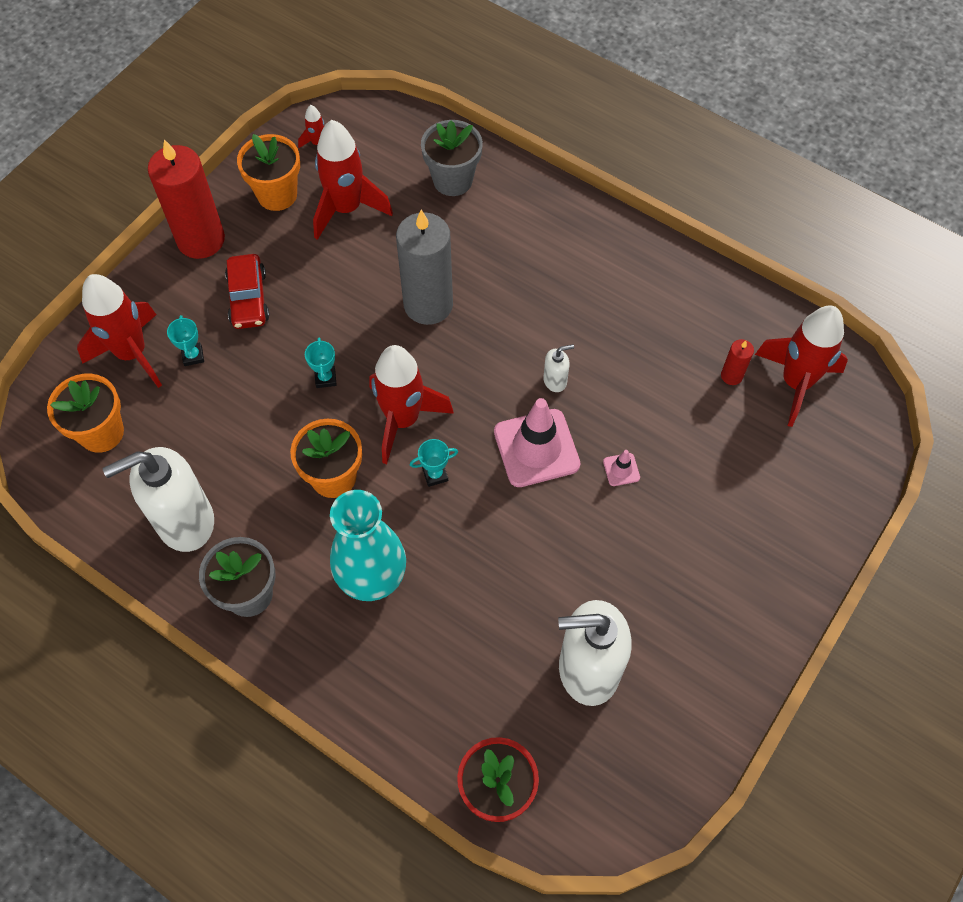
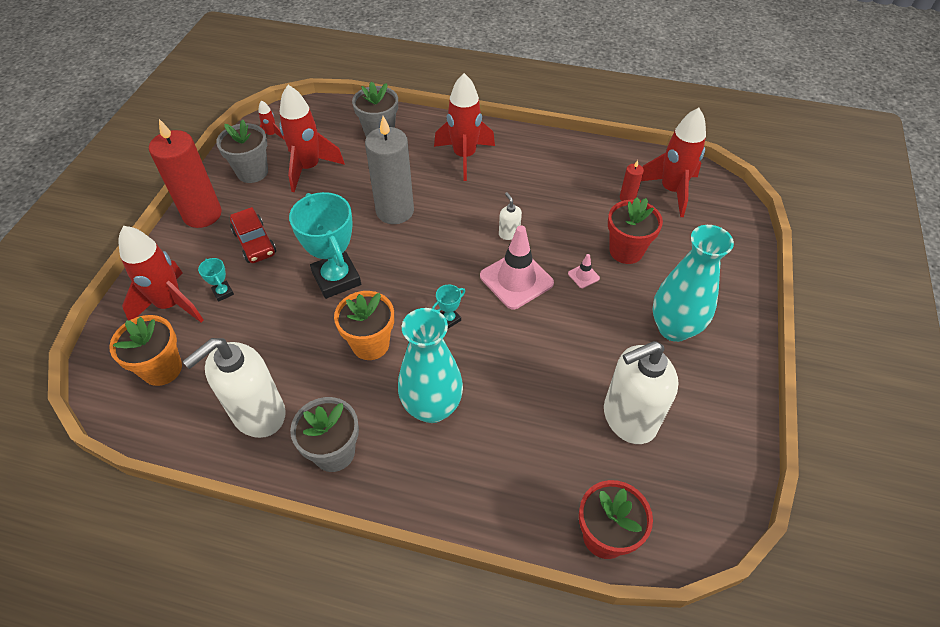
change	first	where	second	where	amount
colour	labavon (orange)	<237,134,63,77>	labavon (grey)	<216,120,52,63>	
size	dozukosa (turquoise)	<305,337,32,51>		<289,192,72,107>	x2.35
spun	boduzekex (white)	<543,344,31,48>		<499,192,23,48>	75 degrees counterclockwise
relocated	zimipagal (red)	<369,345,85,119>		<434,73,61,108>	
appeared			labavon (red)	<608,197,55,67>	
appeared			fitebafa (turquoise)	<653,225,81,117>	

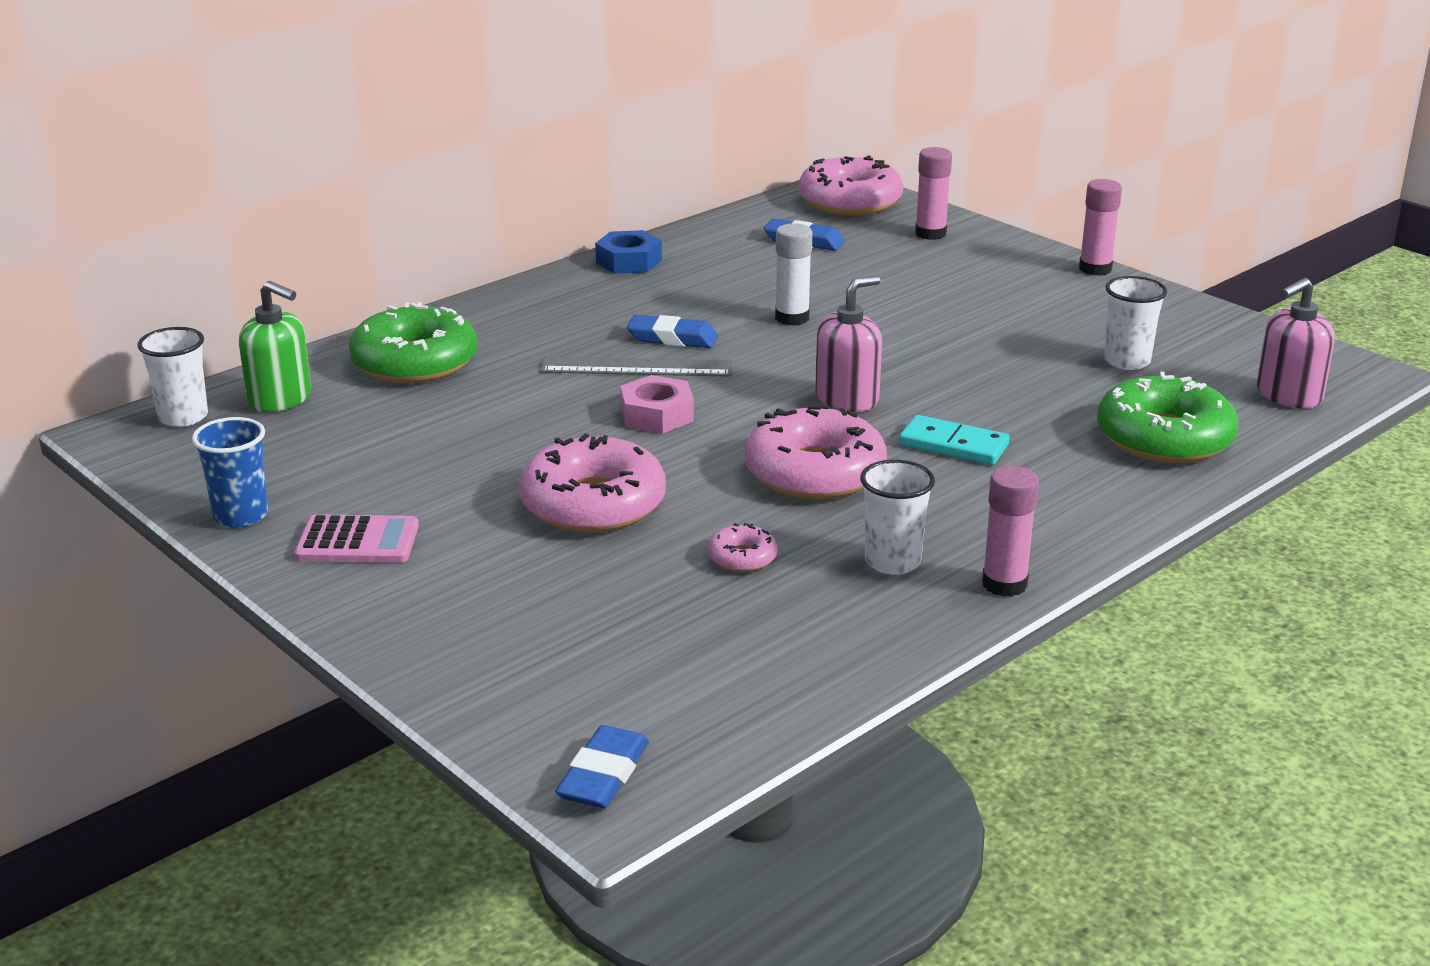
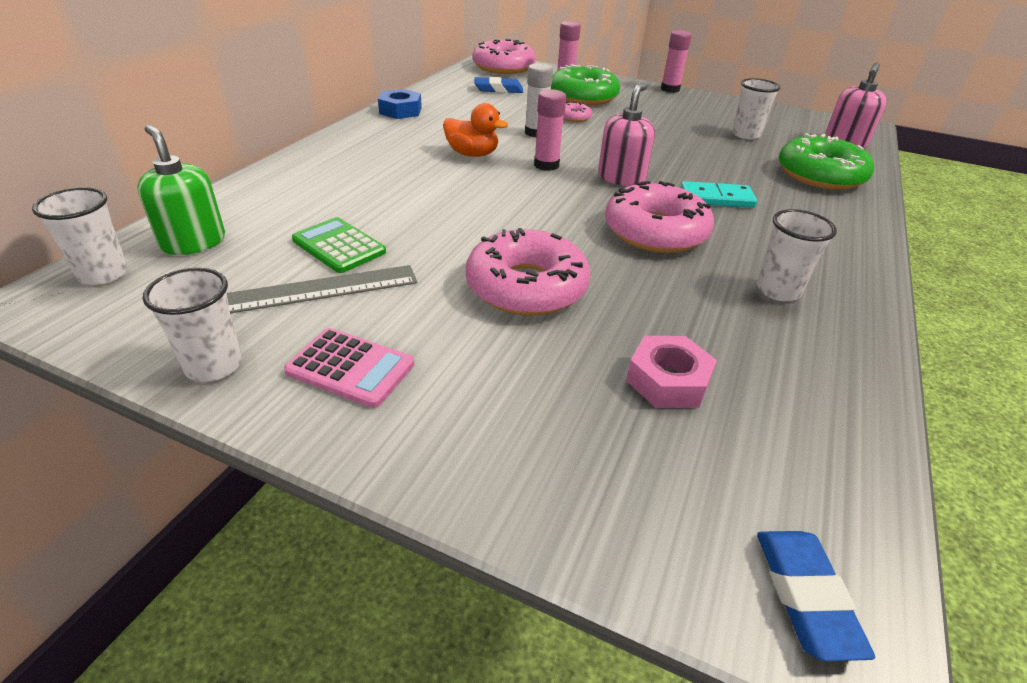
change	first	where	second	where	amount
spun	boduzekex (green)	<239,281,72,131>		<137,125,88,130>	135 degrees counterclockwise
relocated	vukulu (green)	<349,302,129,81>		<551,64,69,41>	
exchanged	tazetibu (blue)	<627,315,91,33>	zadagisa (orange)	<443,103,65,54>	
relocated	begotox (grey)	<540,356,194,21>		<227,265,190,49>	
relocated	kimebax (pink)	<620,375,74,59>		<626,336,91,72>	
colour	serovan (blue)	<192,417,76,110>	serovan (white)	<143,268,99,114>	
relocated	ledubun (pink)	<982,466,57,131>		<534,89,32,82>	
spun	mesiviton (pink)	<294,514,125,49>		<284,328,130,80>	45 degrees clockwise
relocated	vukulu (pink)	<708,523,70,49>		<563,101,29,21>	
appeared			mesiviton (green)	<292,217,94,56>	

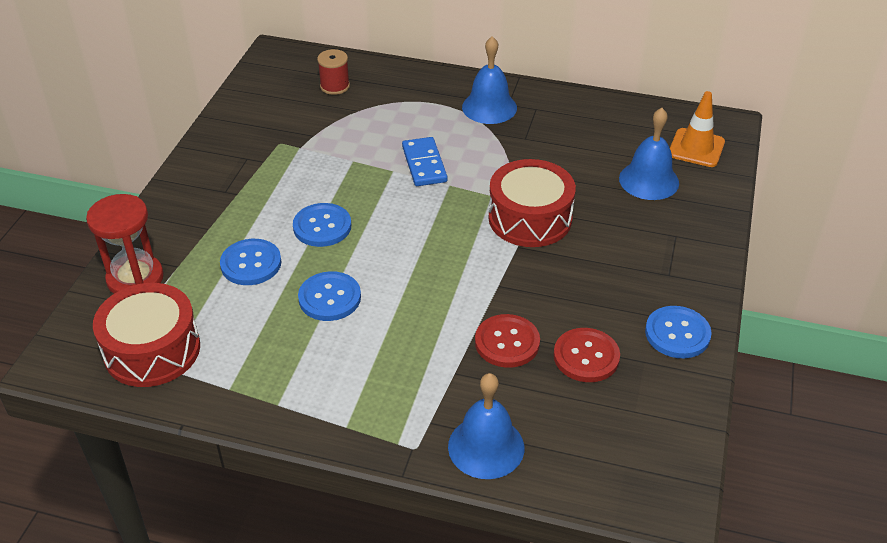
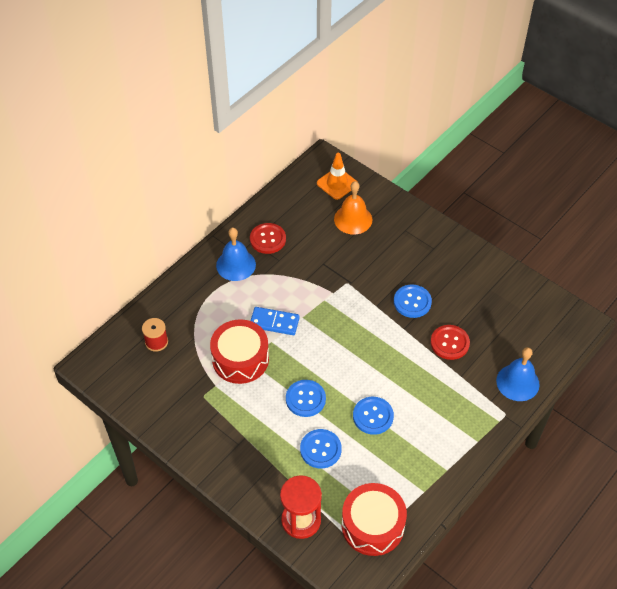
change	first	where	second	where	amount
colour	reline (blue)	<619,108,60,92>	reline (orange)	<334,181,38,54>	
relocated	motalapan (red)	<488,159,88,88>		<210,319,59,65>	
relocated	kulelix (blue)	<645,306,67,52>		<394,285,38,33>	
relocated	kulelix (red)	<554,328,66,54>		<250,223,36,31>	

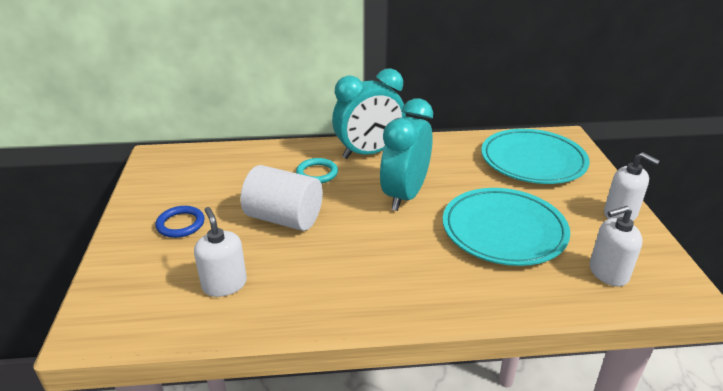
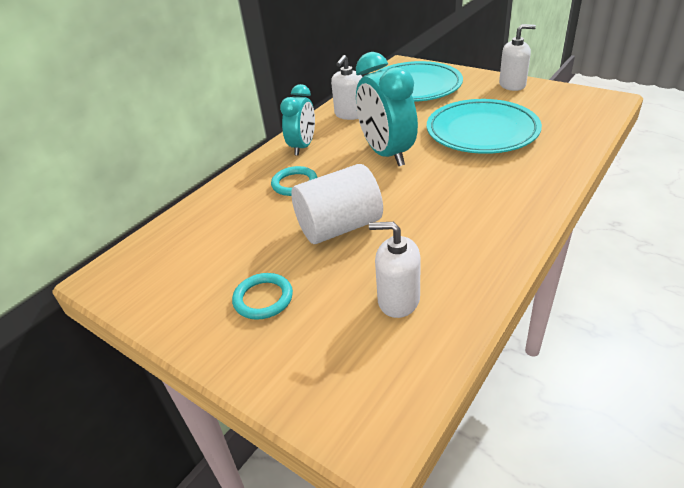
change	first	where	second	where	amount
size	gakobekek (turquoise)	<332,68,74,91>		<280,84,35,72>	x0.65
colour	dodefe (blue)	<155,206,50,32>	dodefe (turquoise)	<232,273,61,46>	
relocated	boduzekex (white)	<590,206,53,81>		<331,55,31,65>	

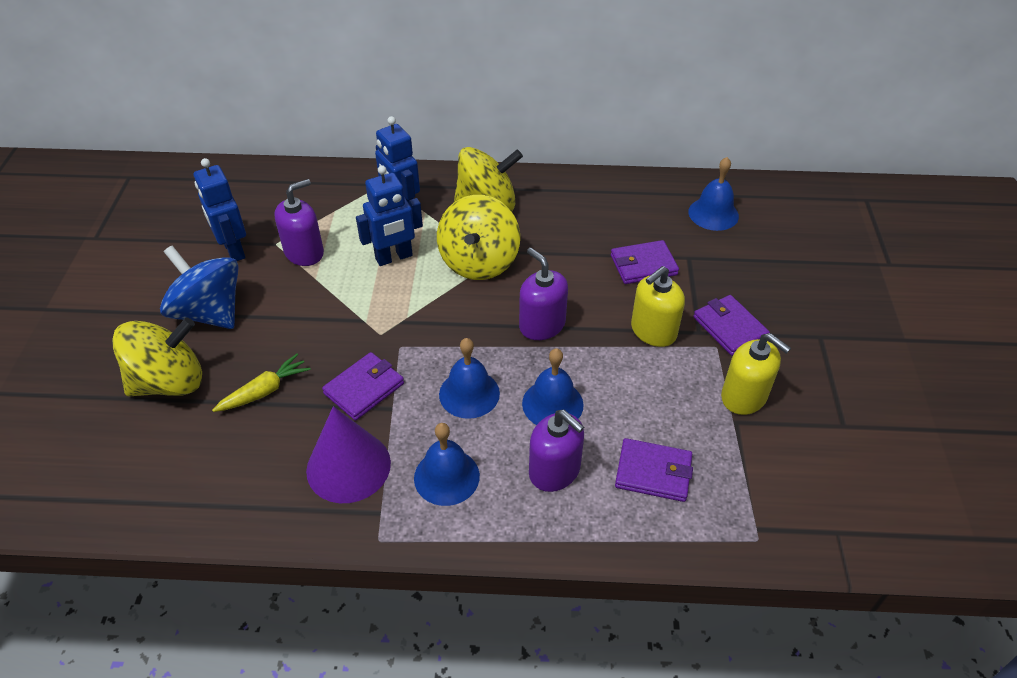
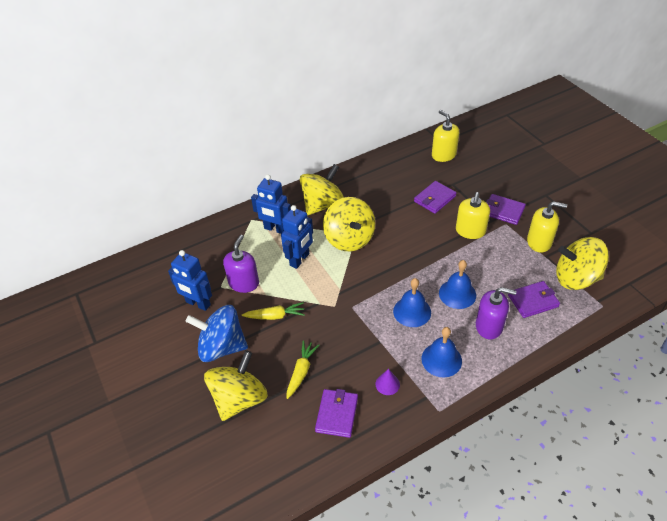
change	first	where	second	where	amount
exchanged	reline (blue)	<688,157,51,74>	boduzekex (yellow)	<432,110,27,52>	
missing	boduzekex (purple)	<519,248,49,92>			
relocated	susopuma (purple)	<322,352,82,69>		<315,389,43,49>	
size	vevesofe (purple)	<306,406,85,97>		<376,369,24,26>	x0.46
appeared			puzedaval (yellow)	<556,237,53,53>	
appeared			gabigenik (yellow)	<242,302,63,18>	

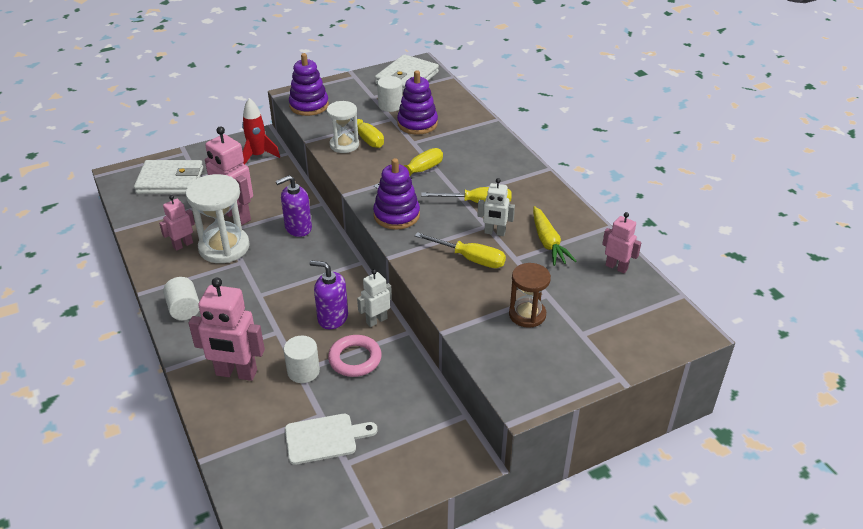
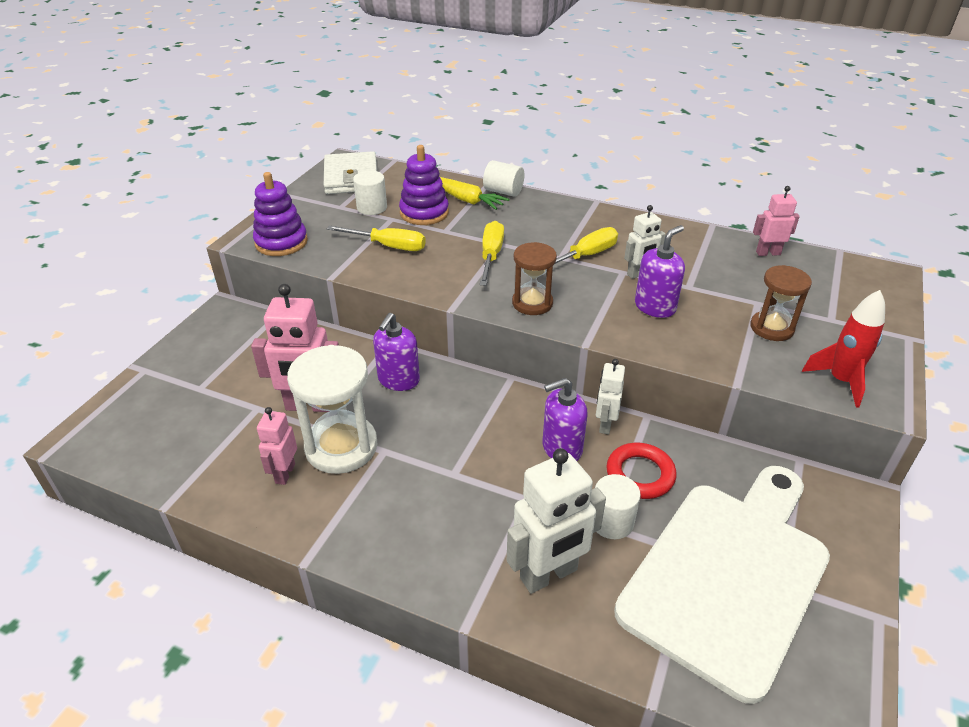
change	first	where	second	where	amount
relocated	zimipagal (red)	<242,98,38,66>		<802,290,83,118>	
missing	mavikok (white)	<327,101,32,52>			
exchanged	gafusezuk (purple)	<373,158,47,72>	mavikok (brown)	<512,242,45,73>	
missing	susopuma (white)	<134,160,69,34>			
relocated	gabigenik (yellow)	<533,206,43,60>		<440,177,69,33>	
exchanged	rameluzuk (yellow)	<415,232,91,36>	boduzekex (purple)	<635,225,50,93>	
relocated	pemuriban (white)	<163,277,36,43>		<483,160,41,37>	
colour	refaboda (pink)	<189,277,76,104>	refaboda (white)	<507,448,99,146>	
colour	dodefe (pink)	<328,335,54,42>	dodefe (red)	<606,443,70,56>	
size	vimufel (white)	<285,414,92,51>		<614,466,216,238>	x2.26

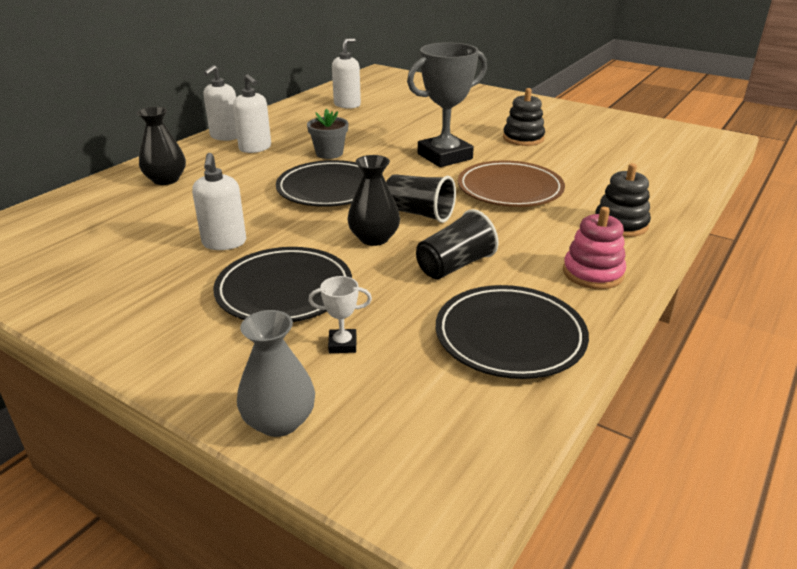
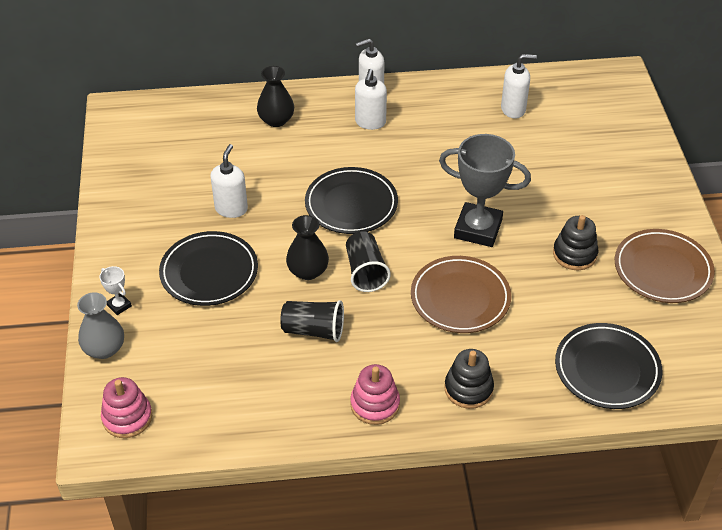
change	first	where	second	where	amount
missing	labavon (grey)	<307,108,41,51>			
spun	boduzekex (white)	<192,153,54,97>		<210,144,38,74>	150 degrees clockwise
relocated	dozukosa (white)	<308,276,64,77>		<100,266,32,49>	
relocated	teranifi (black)	<436,285,153,94>		<555,323,107,86>	
appeared			teranifi (brown)	<615,229,100,74>	
appeared			gafusezuk (pink)	<101,377,51,61>	

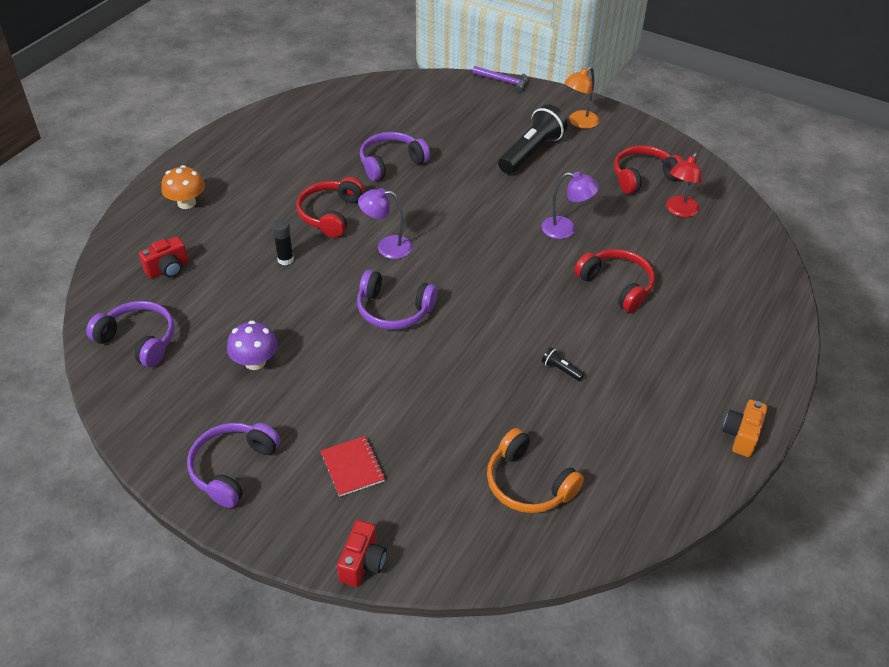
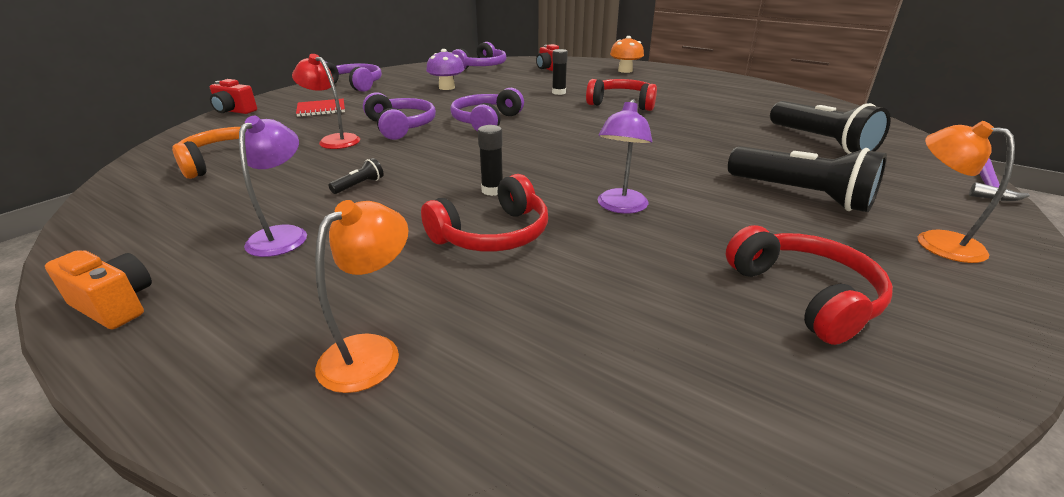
change	first	where	second	where	amount
relocated	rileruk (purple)	<360,132,70,49>		<363,92,73,48>	
relocated	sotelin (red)	<666,152,36,65>		<292,54,68,95>	
relocated	sotelin (purple)	<358,188,55,71>		<239,116,68,141>	
appeared			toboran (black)	<770,101,120,53>	
appeared			ledubun (black)	<478,125,25,71>	
appeared			sotelin (orange)	<315,200,93,193>	

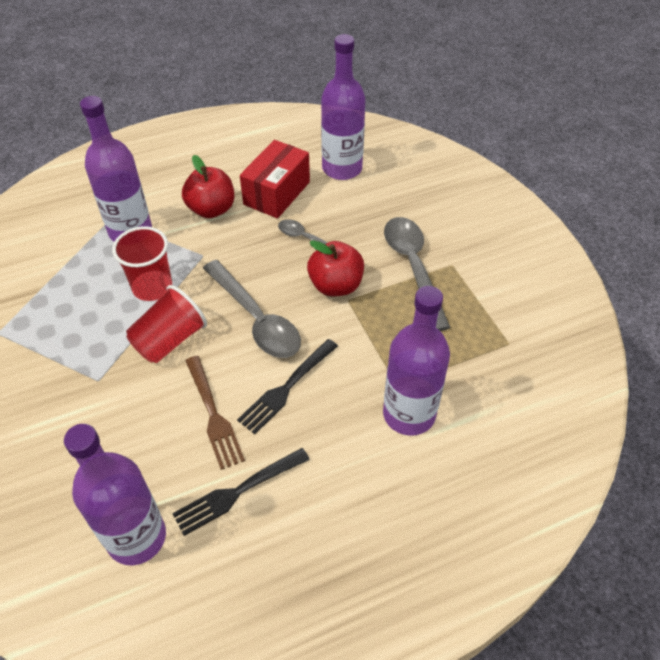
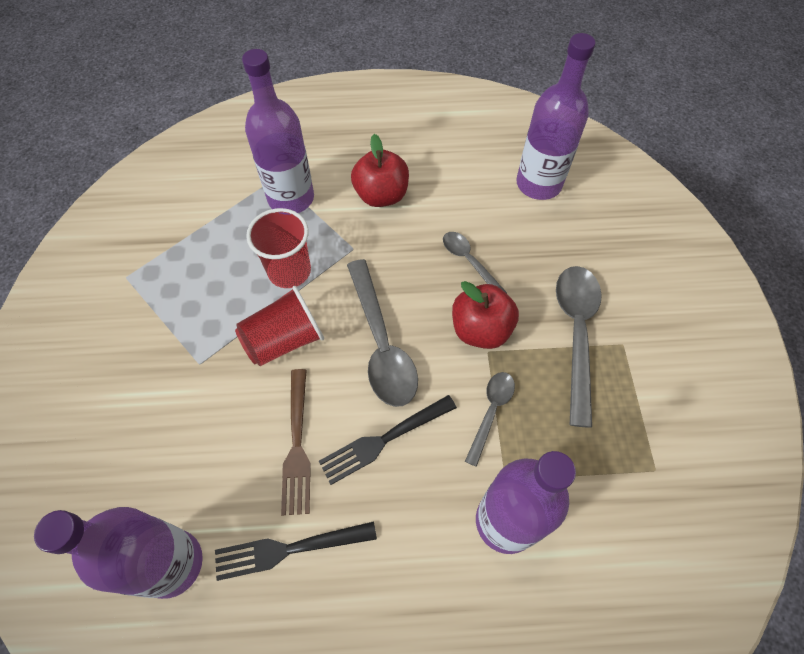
change	first	where	second	where	amount
missing	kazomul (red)	<240,140,70,78>			
appeared			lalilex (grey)	<465,372,50,95>	

